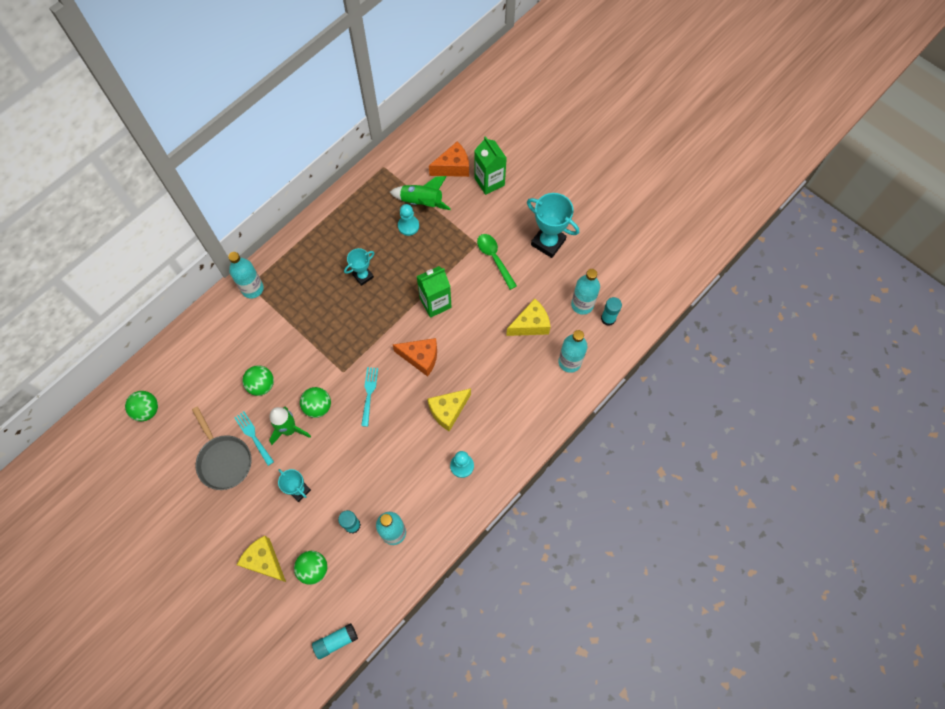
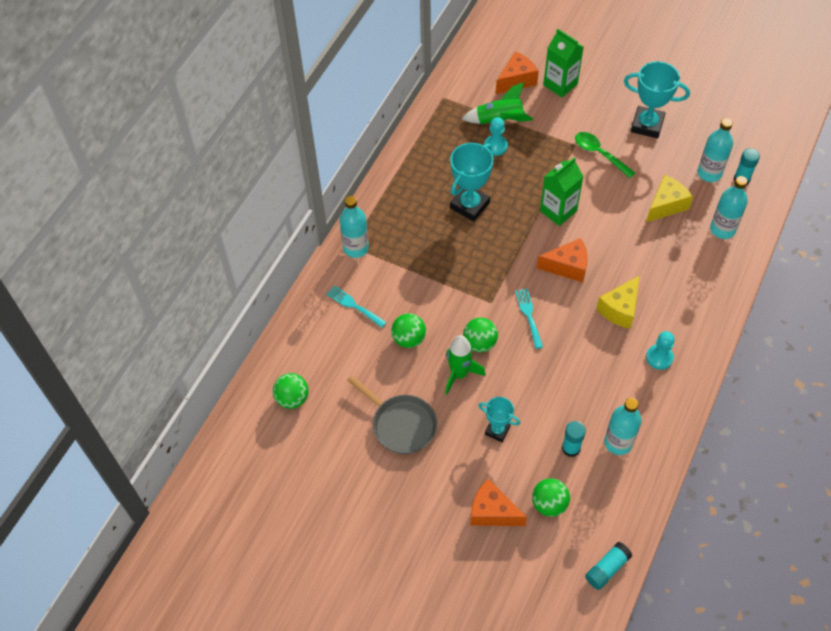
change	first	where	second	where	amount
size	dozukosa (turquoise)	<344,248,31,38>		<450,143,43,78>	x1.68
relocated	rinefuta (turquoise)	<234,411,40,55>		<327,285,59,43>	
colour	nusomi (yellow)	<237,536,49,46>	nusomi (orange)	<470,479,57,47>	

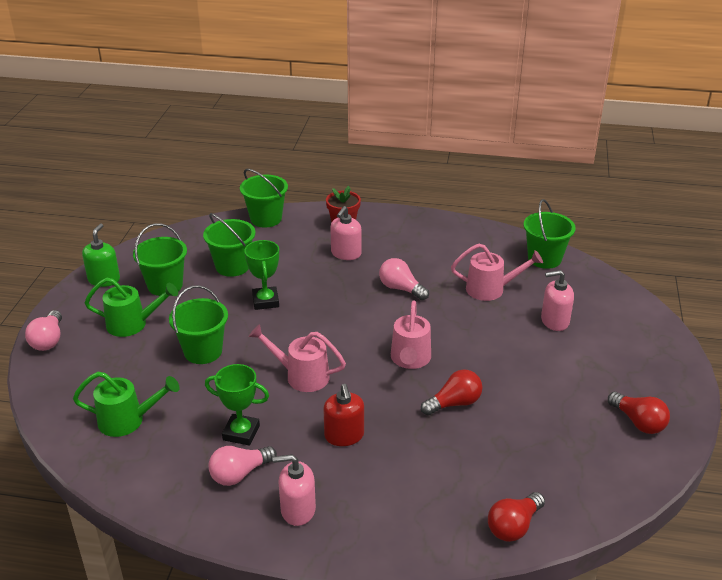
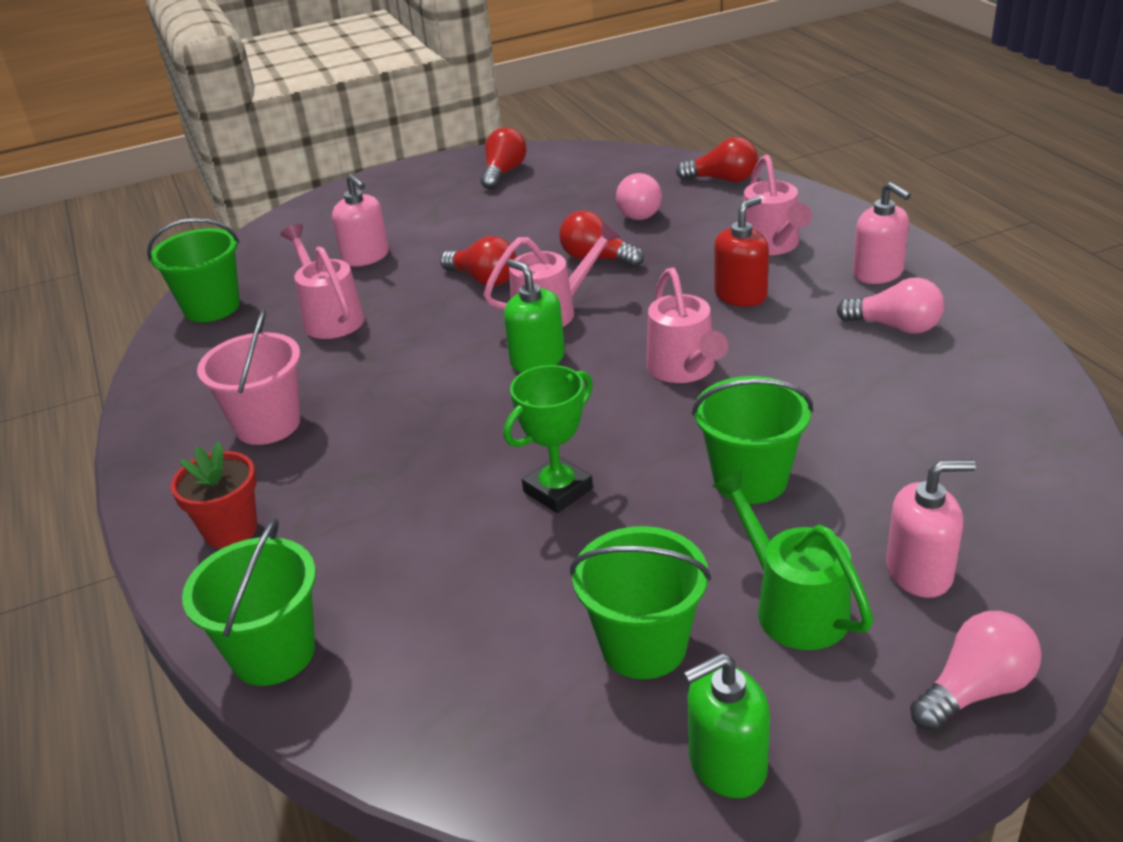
change	first	where	second	where	amount
relocated	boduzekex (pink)	<330,206,31,54>		<886,460,90,138>	
missing	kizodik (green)	<203,213,52,64>			
relocated	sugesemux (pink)	<379,258,50,42>		<616,173,46,47>	
missing	dozukosa (green)	<205,364,64,82>			
missing	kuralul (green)	<73,372,107,65>			
appeared			kuralul (pink)	<743,154,69,101>	
appeared			sugesemux (red)	<440,236,76,50>	
appeared			boduzekex (green)	<504,259,61,113>	
appeared			kizodik (pink)	<197,308,104,137>	

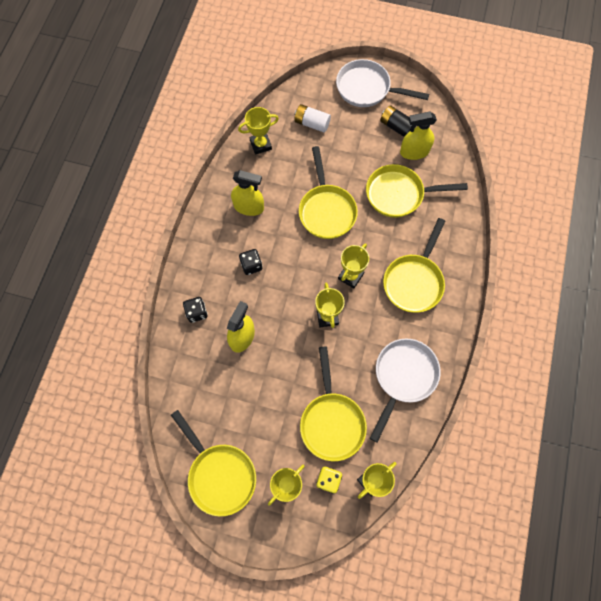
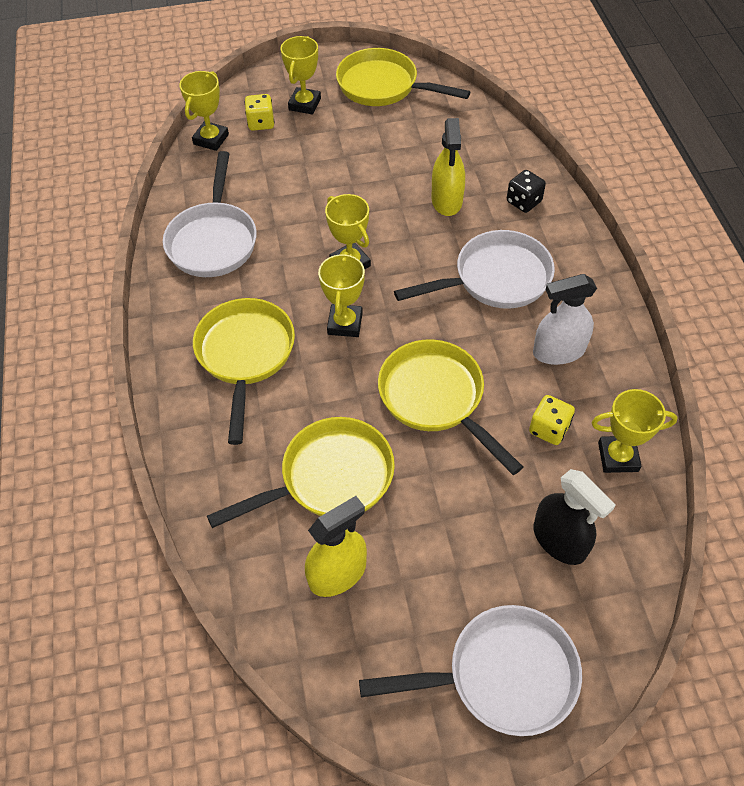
change	first	where	second	where	amount
exchanged	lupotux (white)	<294,104,37,29>	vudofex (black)	<534,469,82,96>	
missing	lupotux (black)	<380,105,36,32>			
spun	dozukosa (yellow)	<238,107,41,48>		<592,389,86,84>	45 degrees clockwise
colour	vudofex (yellow)	<231,170,33,46>	vudofex (white)	<533,274,64,91>	
exchanged	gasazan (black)	<239,249,23,26>	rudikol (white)	<394,230,161,79>	
missing	rudikol (yellow)	<300,346,67,115>			
appeared			gasazan (yellow)	<529,395,46,50>	

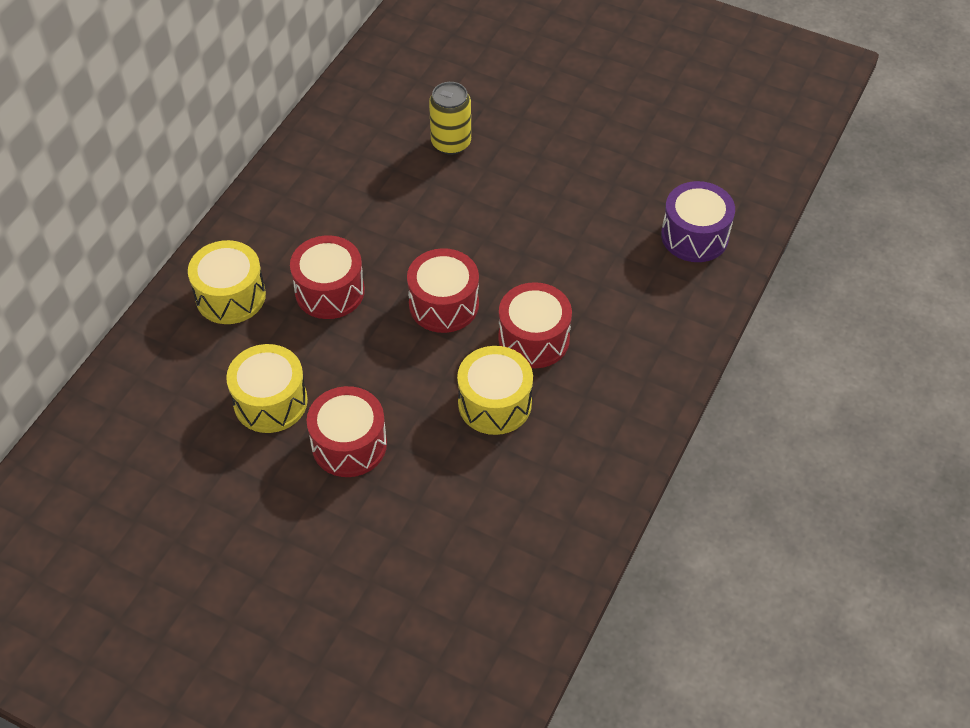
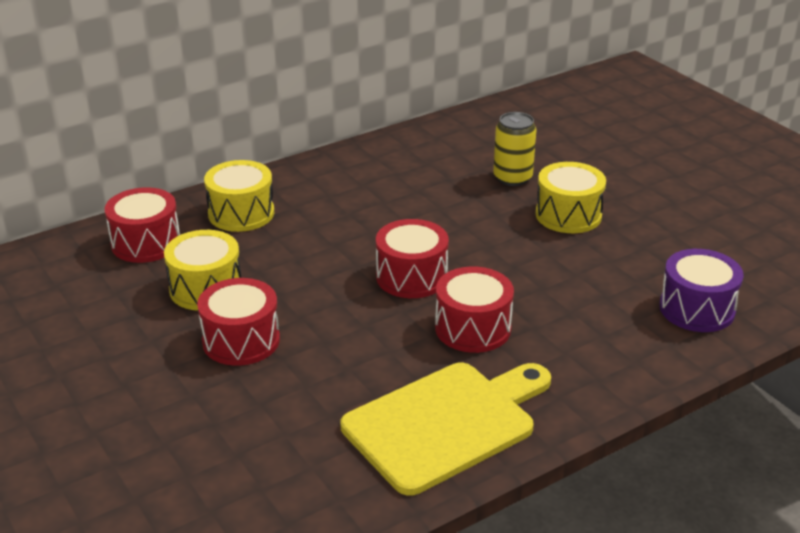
change	first	where	second	where	amount
relocated	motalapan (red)	<290,235,75,84>		<105,187,75,76>	
relocated	motalapan (yellow)	<457,346,76,89>		<535,162,71,71>	
appeared			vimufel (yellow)	<340,363,211,132>	

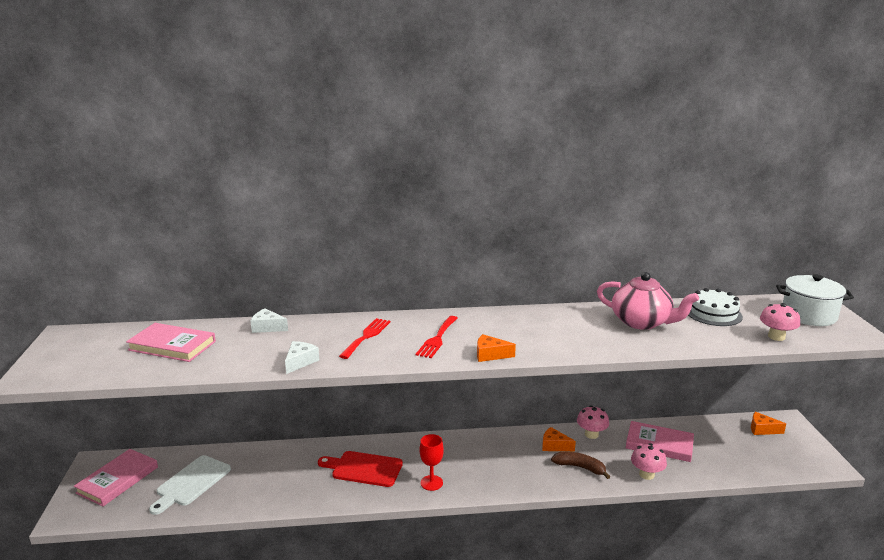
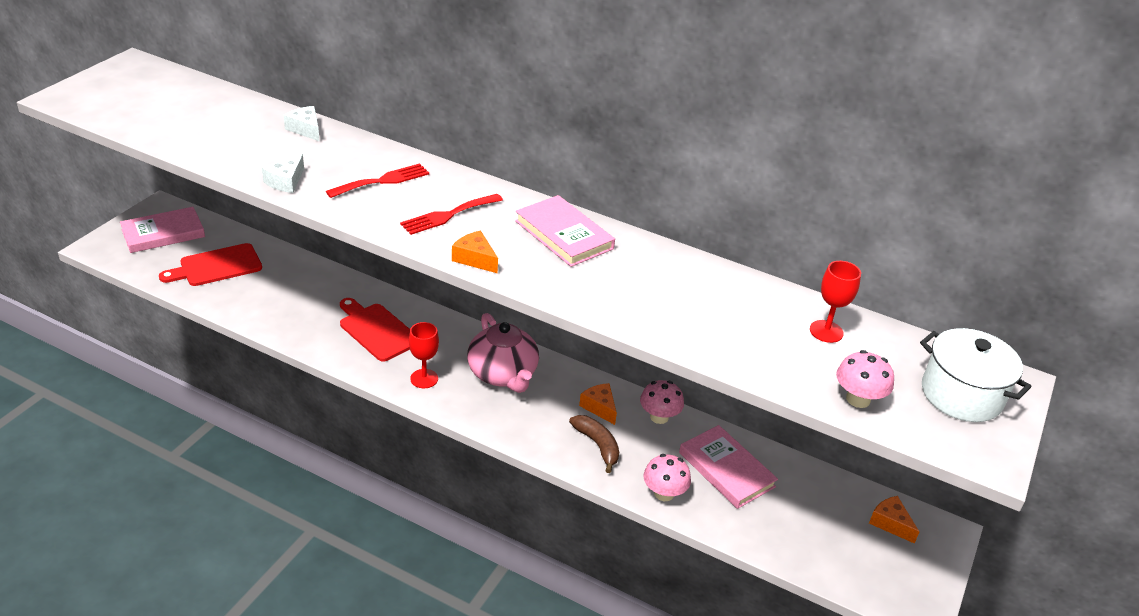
change	first	where	second	where	amount
relocated	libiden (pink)	<597,272,102,58>		<467,313,72,80>	
exchanged	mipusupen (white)	<688,288,55,38>	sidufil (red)	<810,261,51,82>	
relocated	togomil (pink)	<126,323,90,39>		<515,195,100,72>	
spun	nusomi (white)	<285,341,34,33>		<262,154,42,39>	150 degrees clockwise
colour	vimufel (white)	<149,455,82,60>	vimufel (red)	<159,243,103,43>	

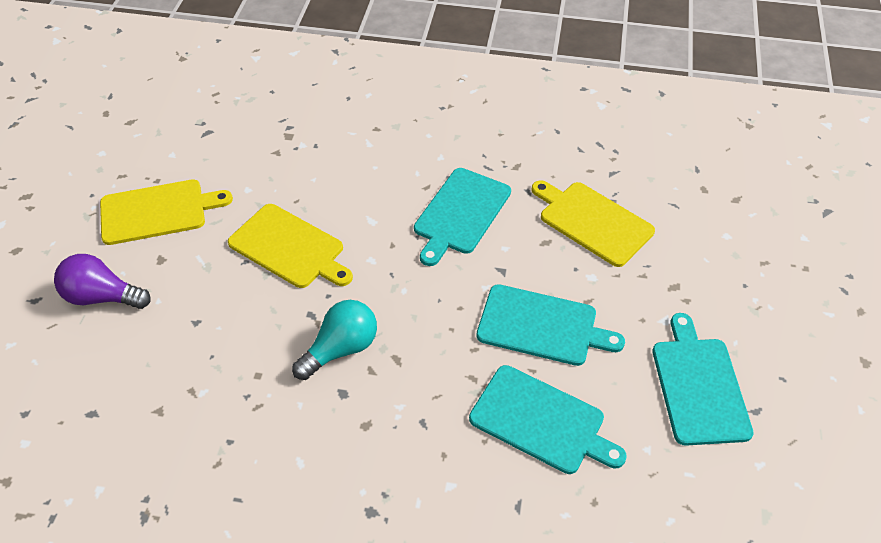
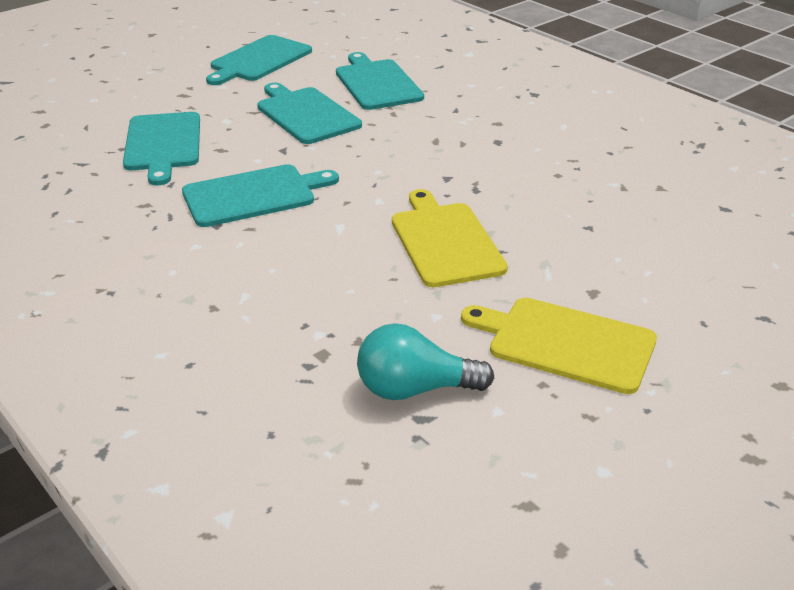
change	first	where	second	where	amount
colour	vimufel (yellow)	<531,180,124,87>	vimufel (turquoise)	<123,112,77,73>	
missing	sugesemux (purple)	<54,254,97,55>			
relocated	sugesemux (turquoise)	<292,300,85,80>		<357,323,137,77>	

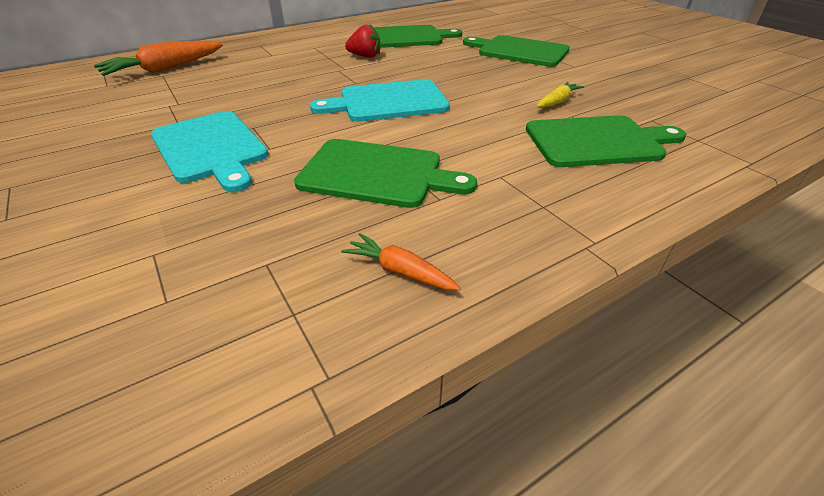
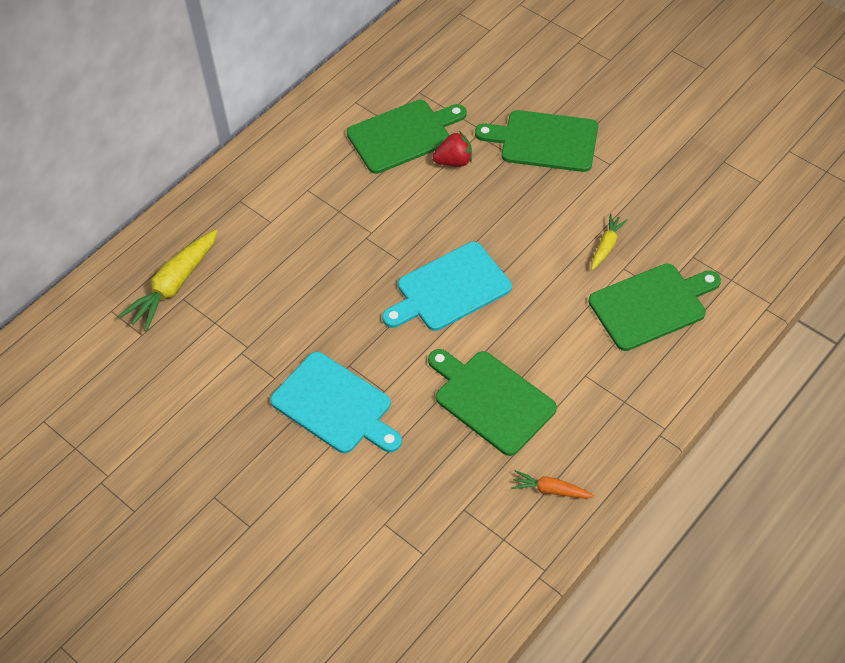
change	first	where	second	where	amount
relocated	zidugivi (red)	<345,24,35,34>		<433,131,39,36>	
colour	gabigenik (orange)	<94,41,129,35>	gabigenik (yellow)	<119,229,99,103>	
spun	vimufel (green)	<294,139,183,69>		<428,349,129,107>	135 degrees counterclockwise

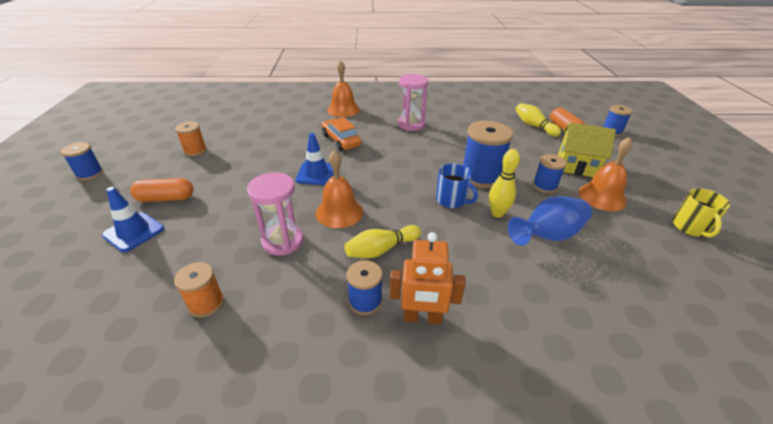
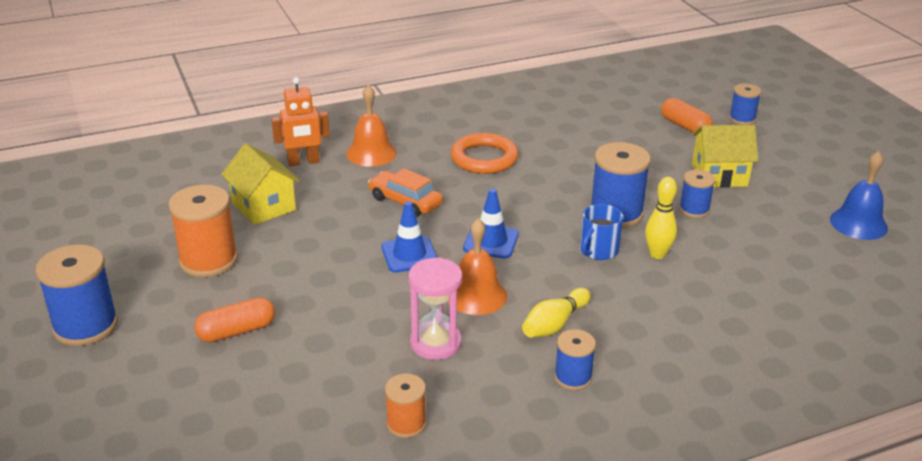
change	first	where	second	where	amount
exchanged	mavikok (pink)	<398,74,30,57>	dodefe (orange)	<451,133,67,41>	
missing	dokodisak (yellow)	<516,103,45,34>			
size	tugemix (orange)	<175,121,32,36>		<168,184,70,93>	x1.75
missing	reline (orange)	<579,137,54,74>			
size	tugemix (blue)	<61,142,42,39>		<35,244,83,102>	x1.75
spun	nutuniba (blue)	<436,164,42,44>		<580,204,43,56>	105 degrees clockwise
relocated	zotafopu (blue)	<102,187,62,65>		<463,188,56,71>	
exchanged	nutuniba (yellow)	<672,188,58,50>	reline (blue)	<830,151,58,89>	
missing	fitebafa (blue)	<508,196,84,50>			
relocated	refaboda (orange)	<390,232,76,92>		<272,77,58,89>	
appeared			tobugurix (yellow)	<221,143,79,82>	

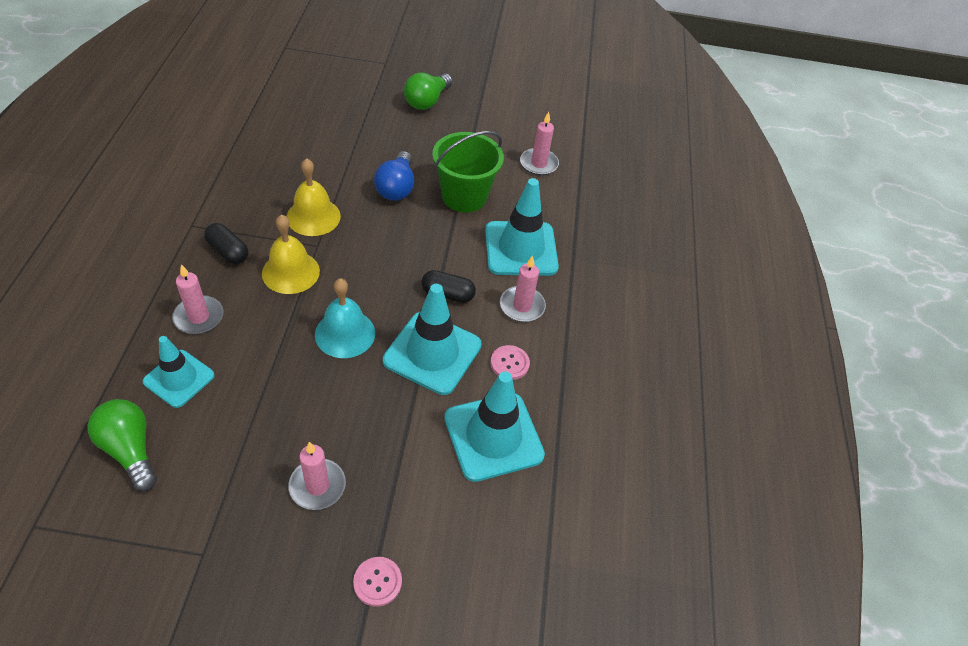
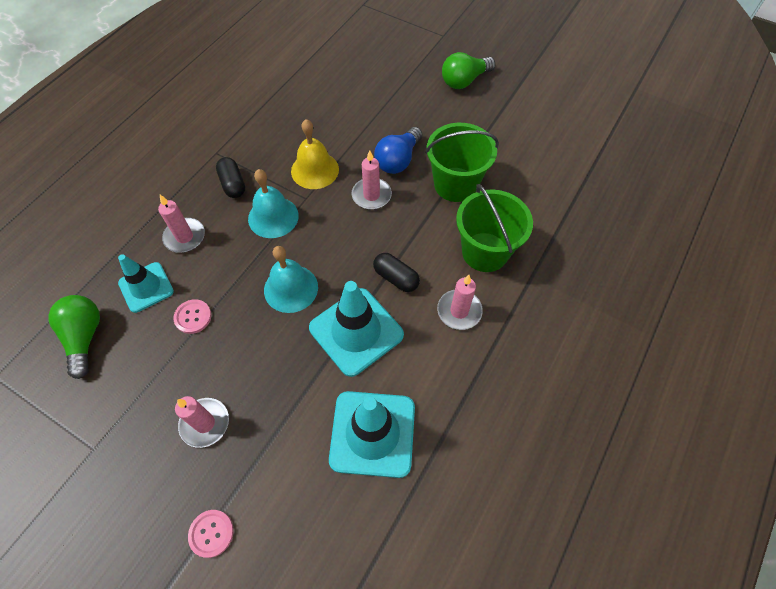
change	first	where	second	where	amount
relocated	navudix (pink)	<520,112,39,64>		<352,150,40,60>	
exchanged	zotafopu (turquoise)	<485,178,74,98>	kizodik (green)	<456,184,77,88>	
colour	reline (yellow)	<262,215,58,79>	reline (turquoise)	<248,169,51,69>	
relocated	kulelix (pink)	<491,345,39,35>		<173,299,39,35>	

